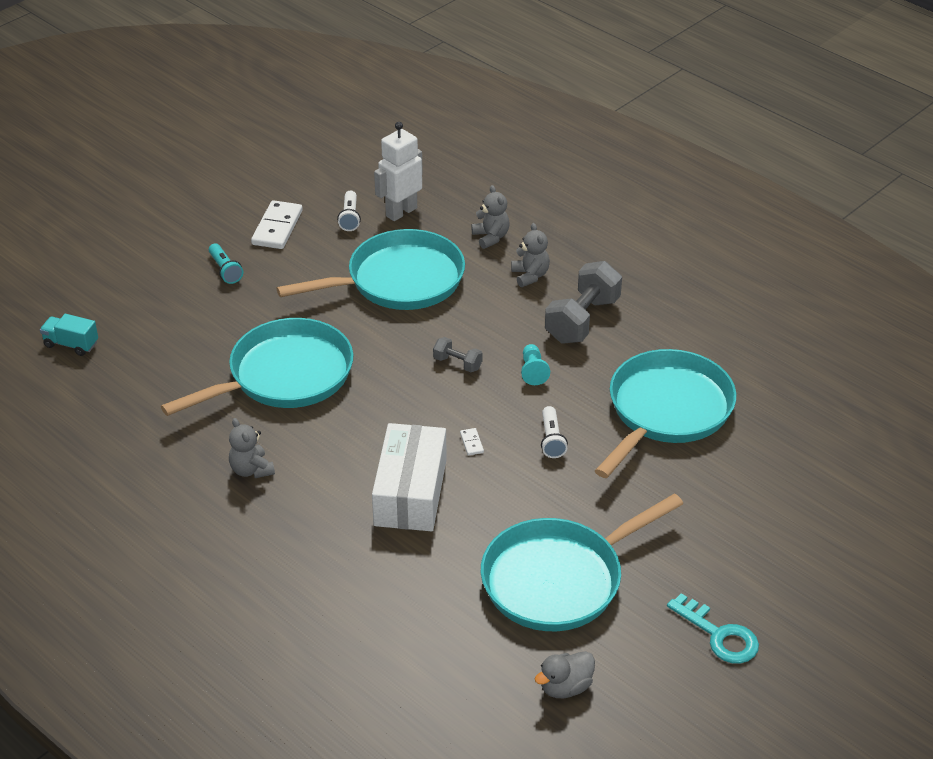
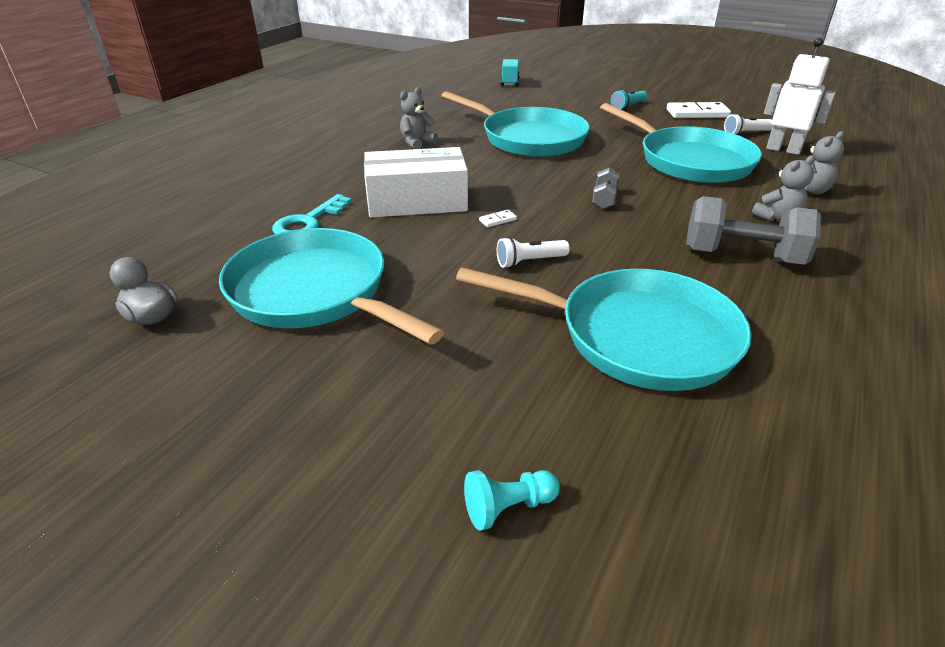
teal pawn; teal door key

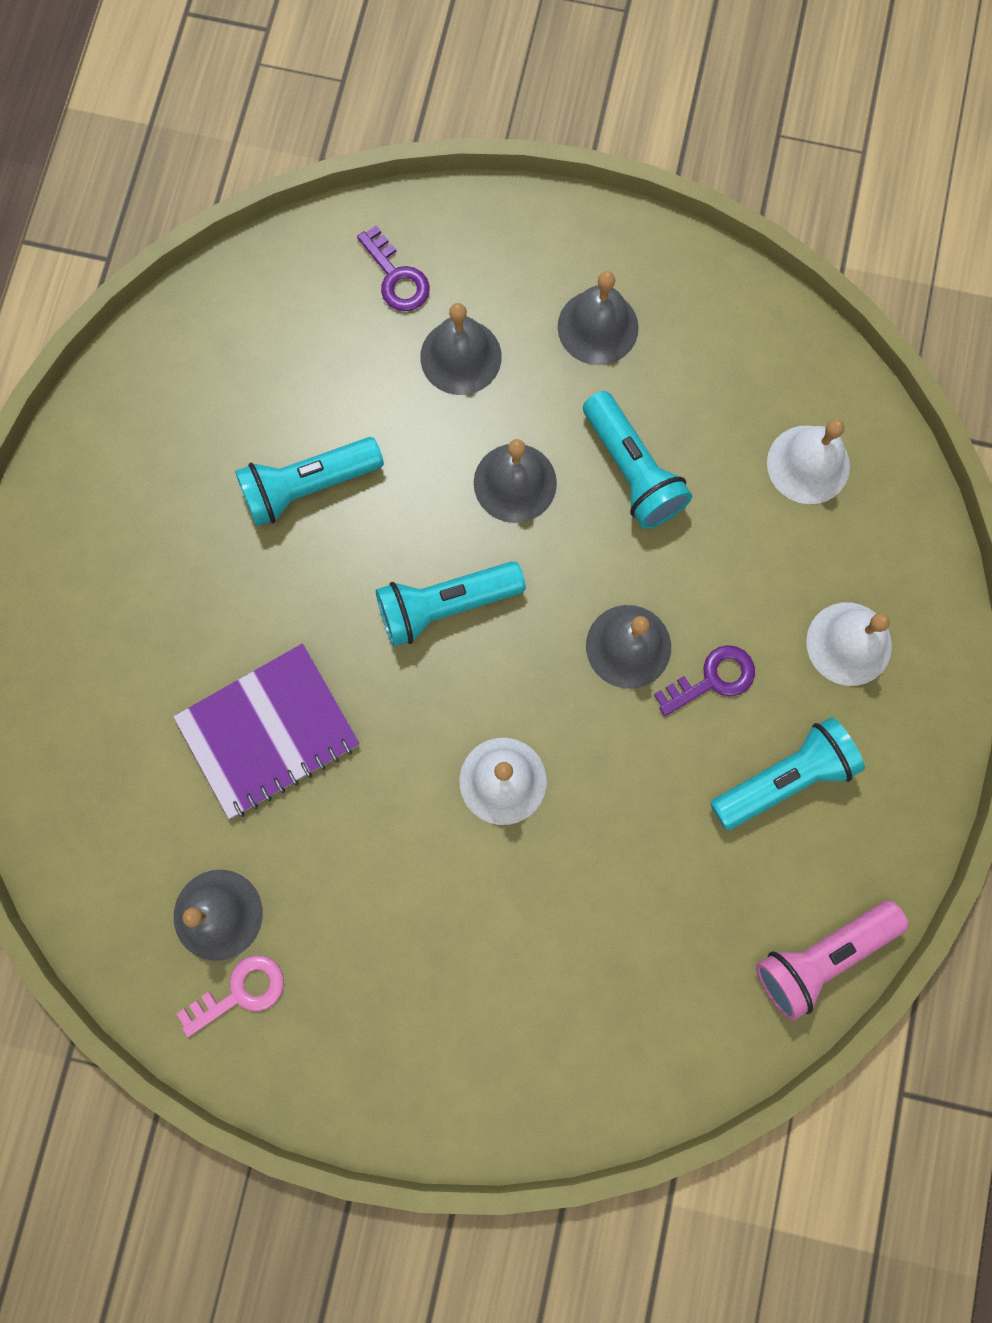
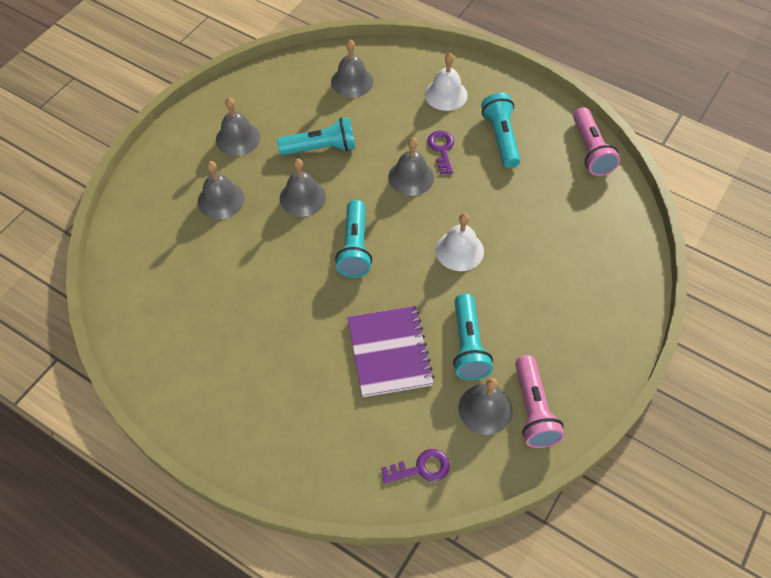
teal flashlight (3rd from left); purple door key (1st from left); rosy flashlight (1st from left); grey bell (4th from left)

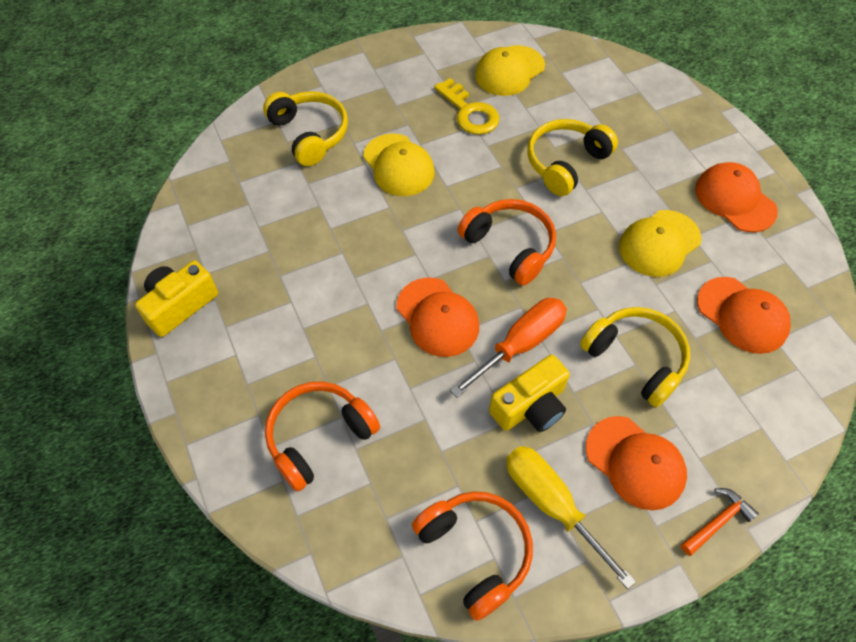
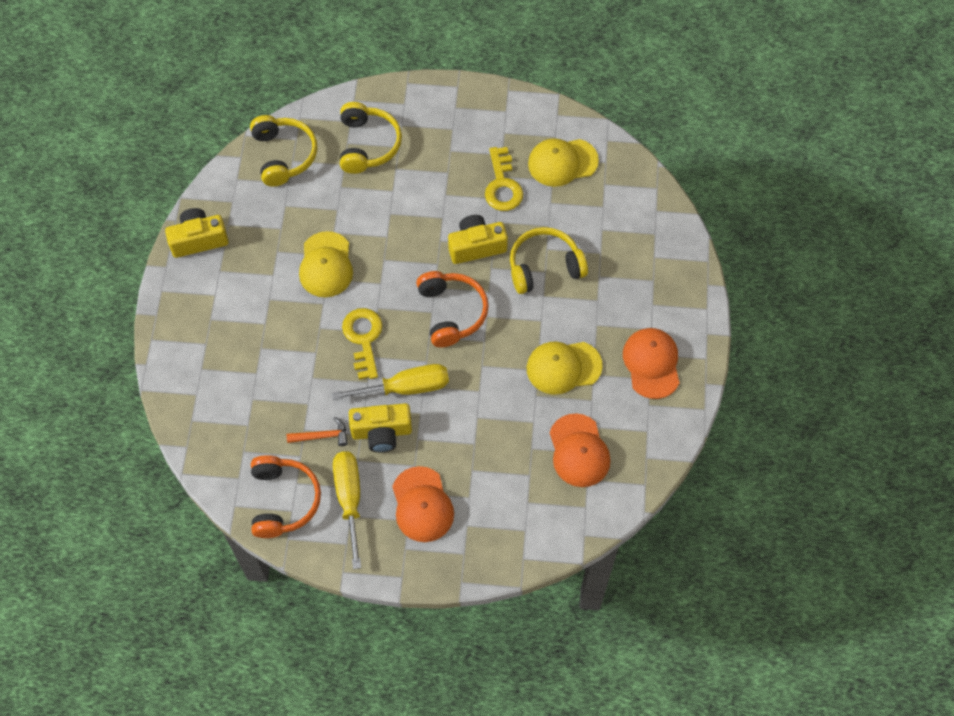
orange over-ear headphones (1st from left in the first image); yellow camera (3rd from left); yellow peaked cap (1st from left); yellow over-ear headphones (1st from left); orange hammer; yellow door key (1st from left); yellow flat screwdriver (2nd from left)

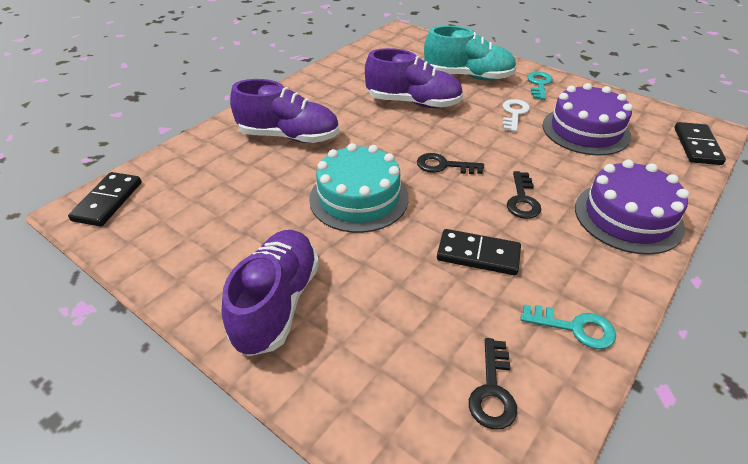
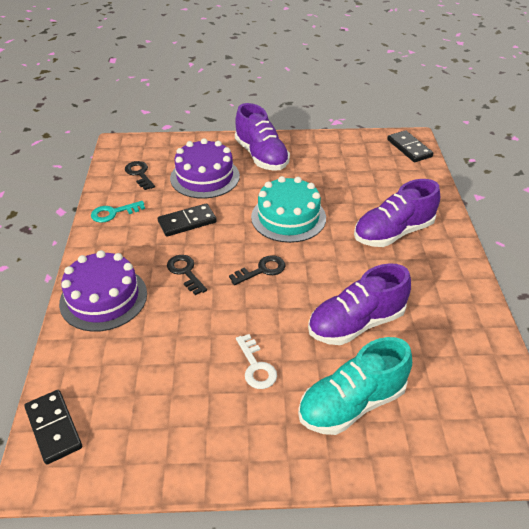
teal door key (1st from left in the first image); purple cake (2nd from left)

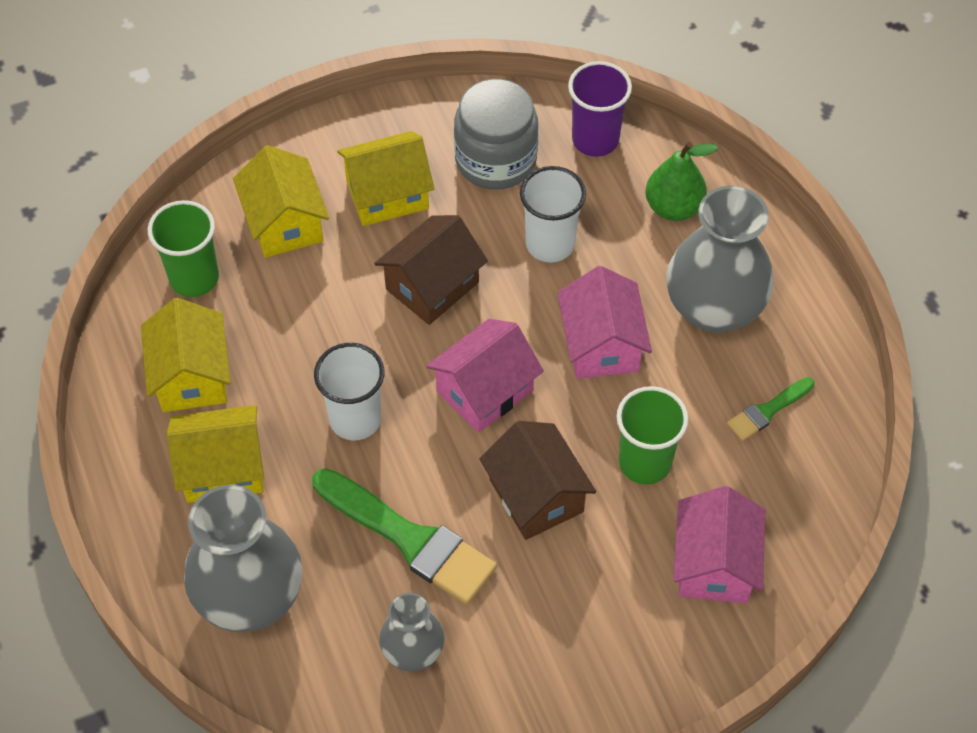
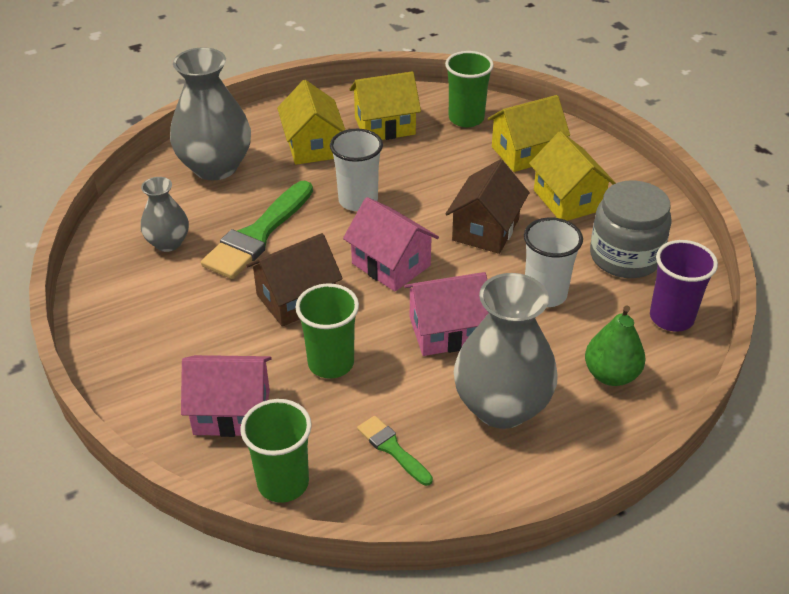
leaf-green cup (1st from left); russet cottage (2nd from left)

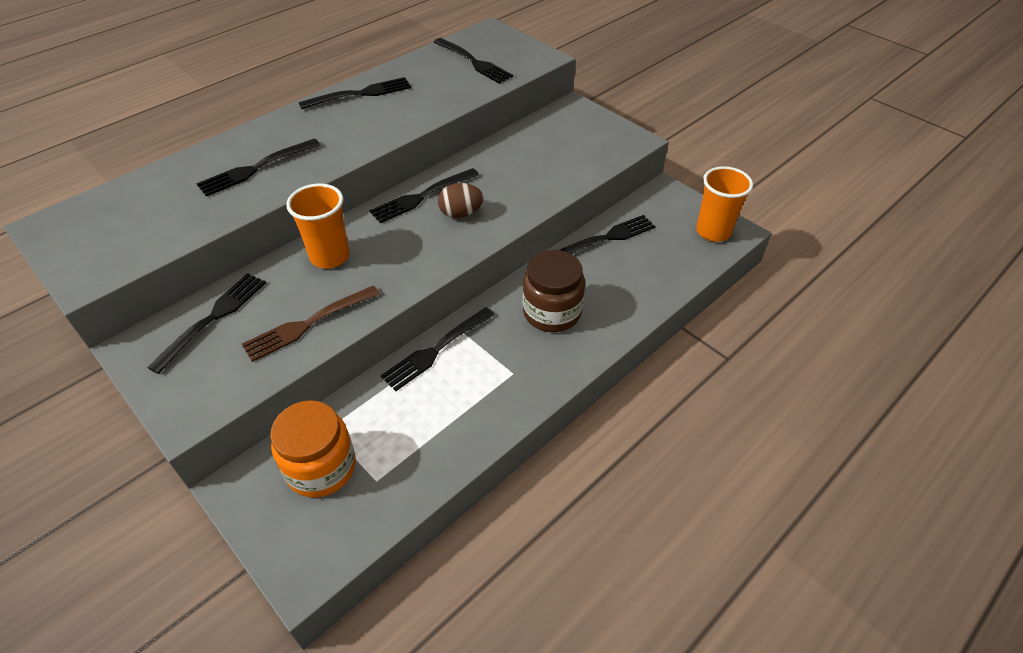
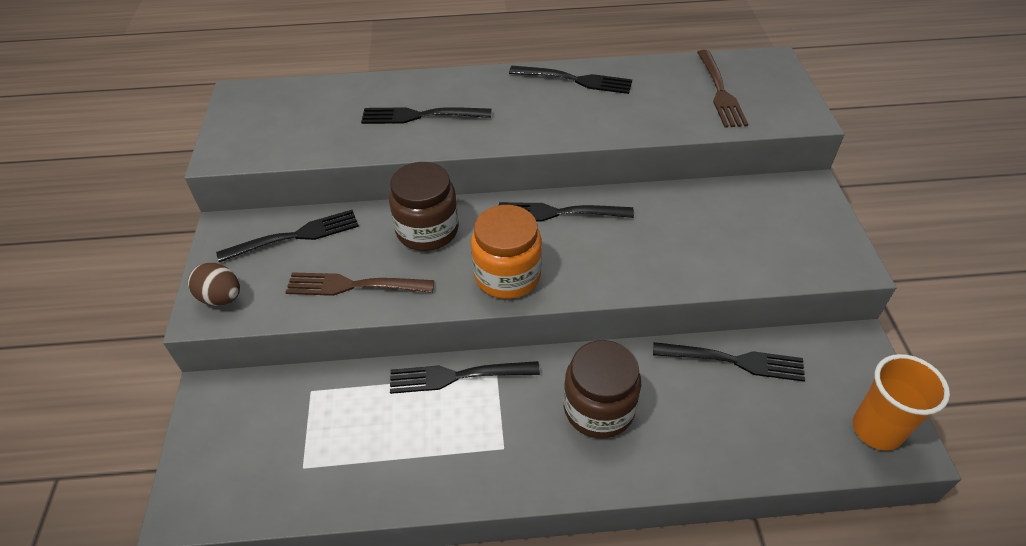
orange preserve jar; russet egg; russet preserve jar (1st from left); russet dinner fork (2nd from left)

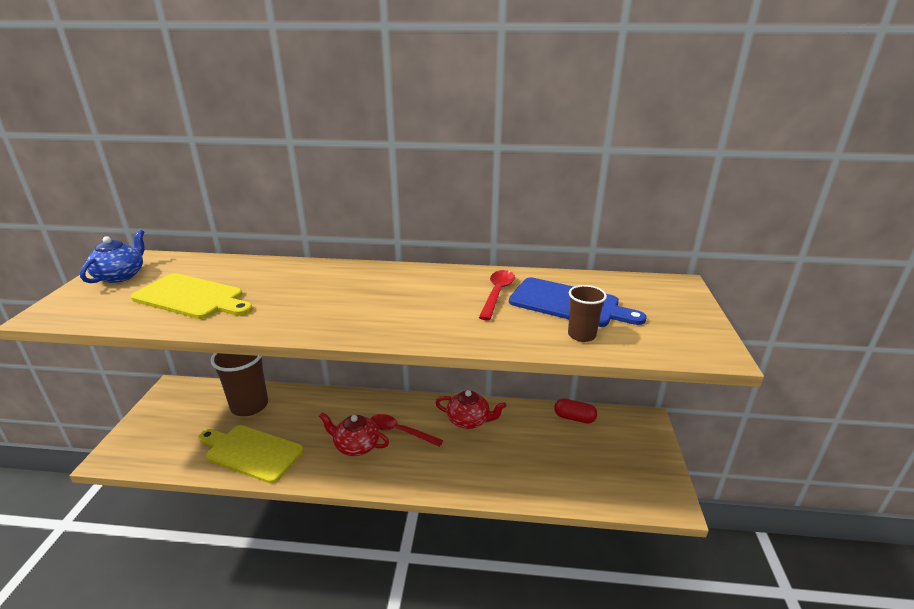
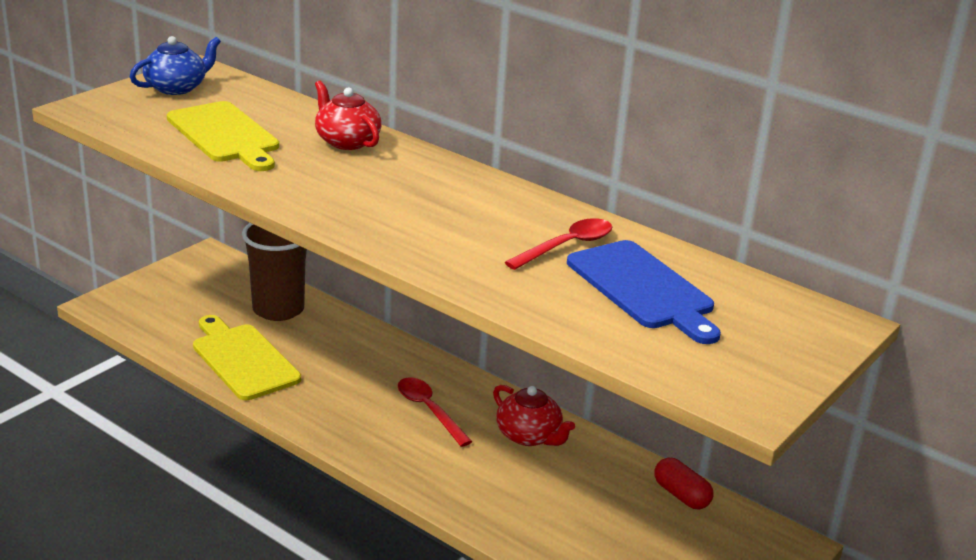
russet cup (2nd from left in the first image); scarlet teapot (1st from left)

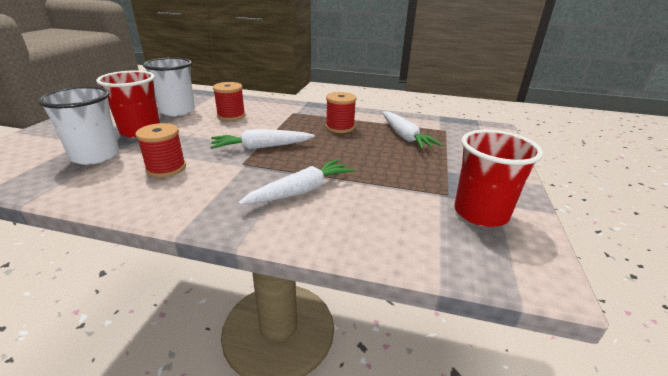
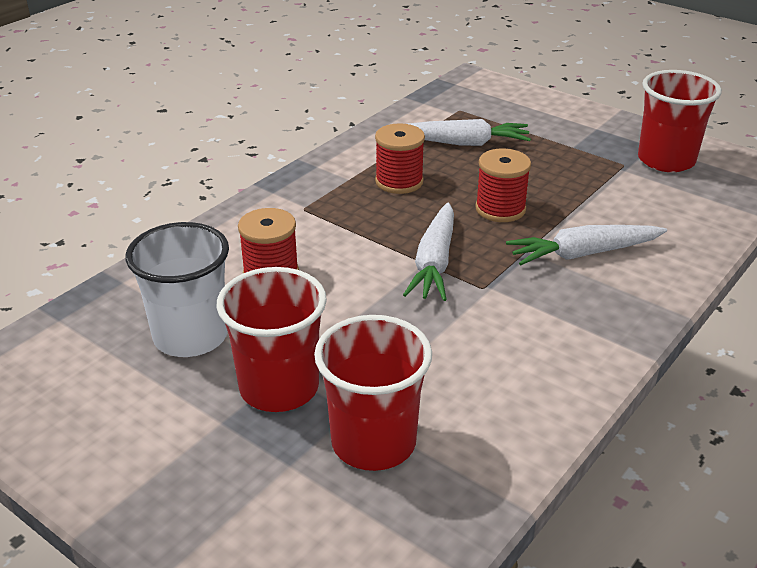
scarlet reel of thread (3rd from left); scarlet cup (2nd from left); snow-white carrot (3rd from left)

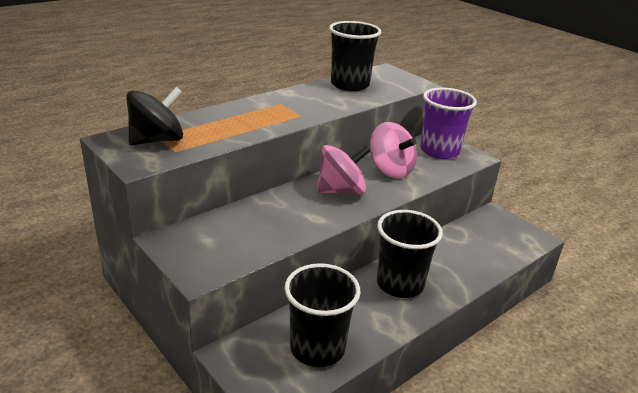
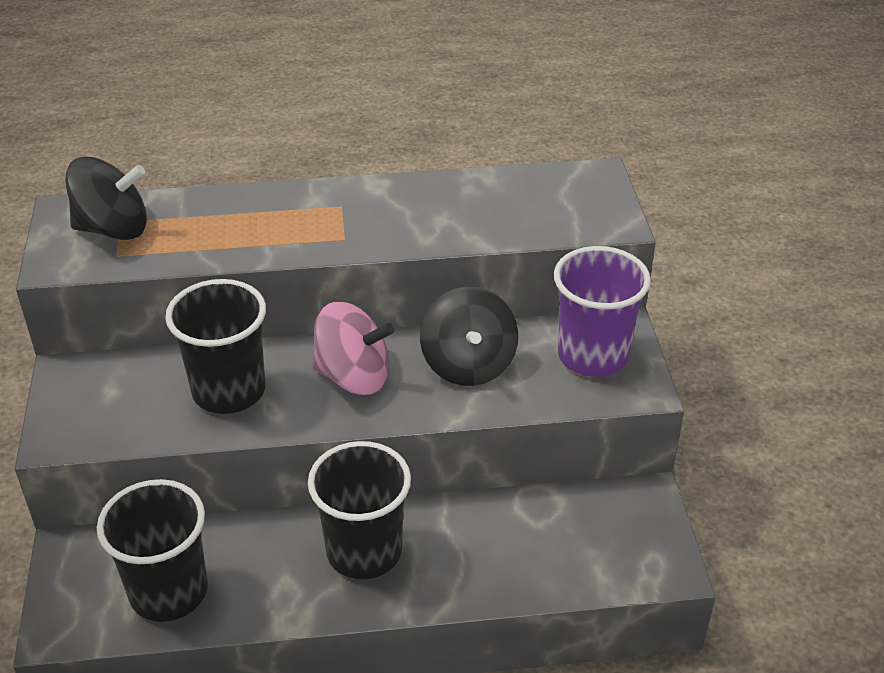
ebony cup (2nd from left); ebony whirligig (2nd from left)

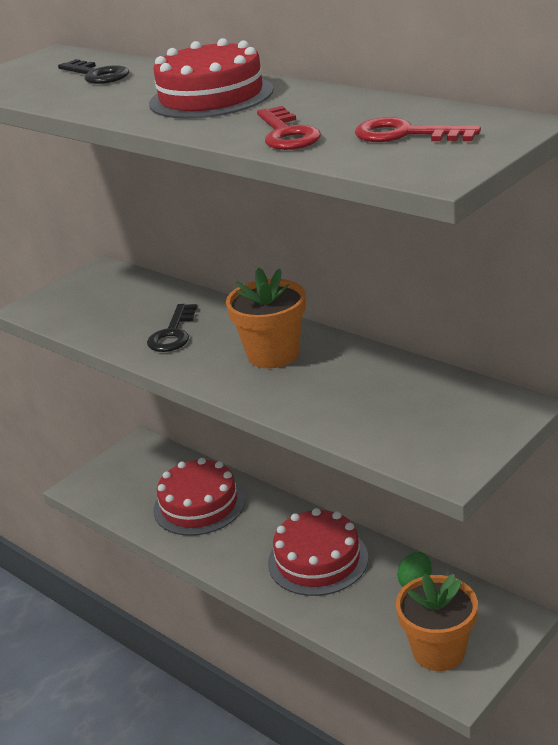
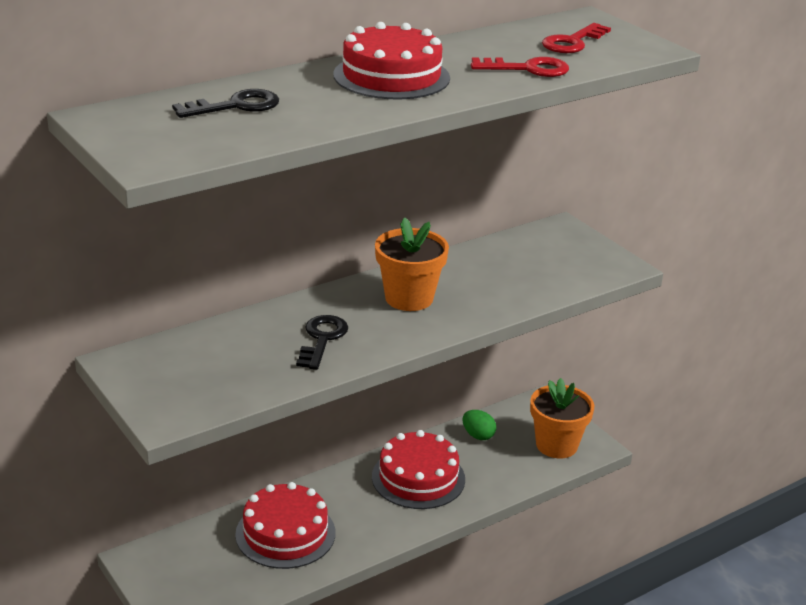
ebony door key (2nd from left)

